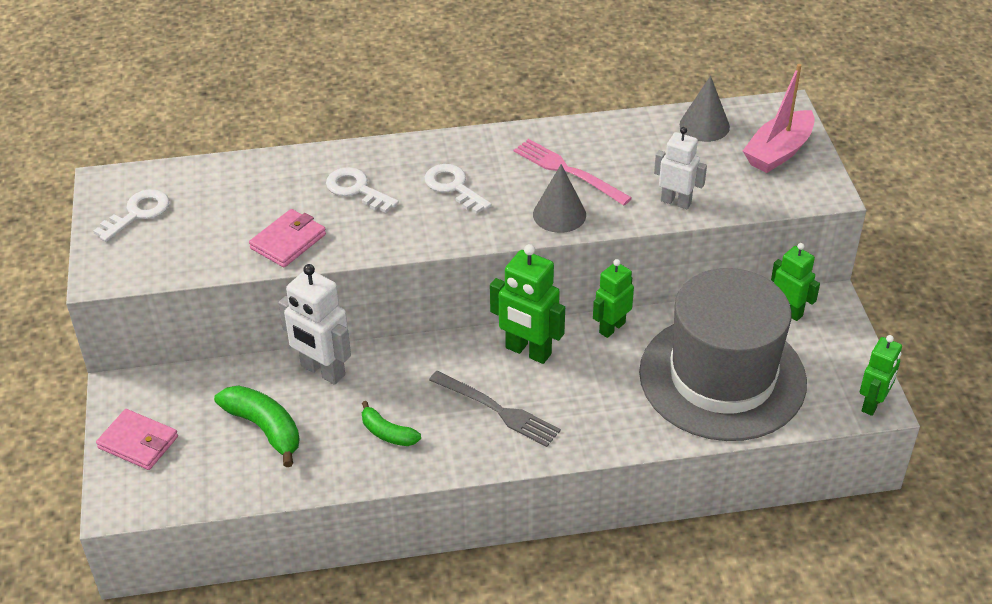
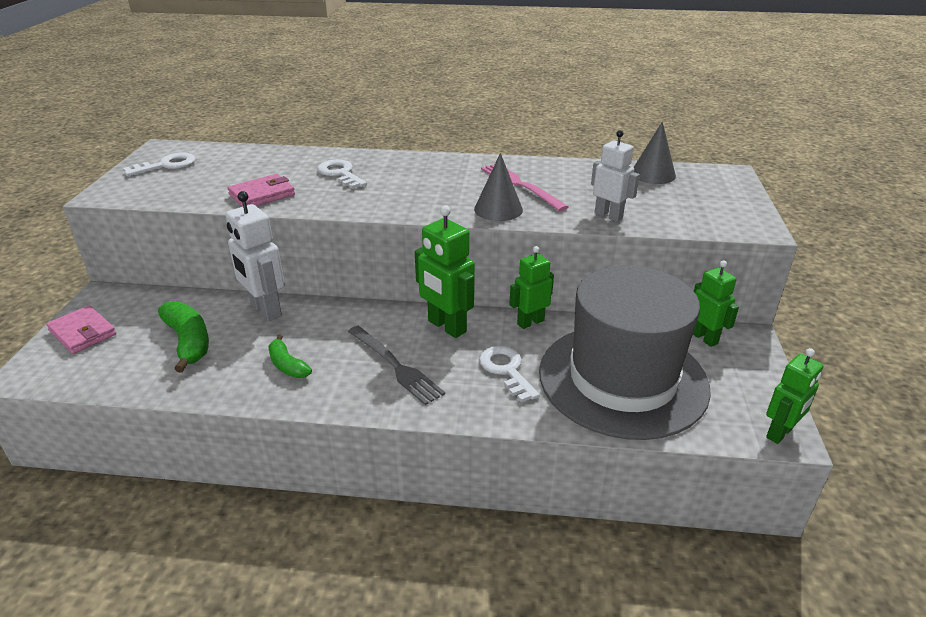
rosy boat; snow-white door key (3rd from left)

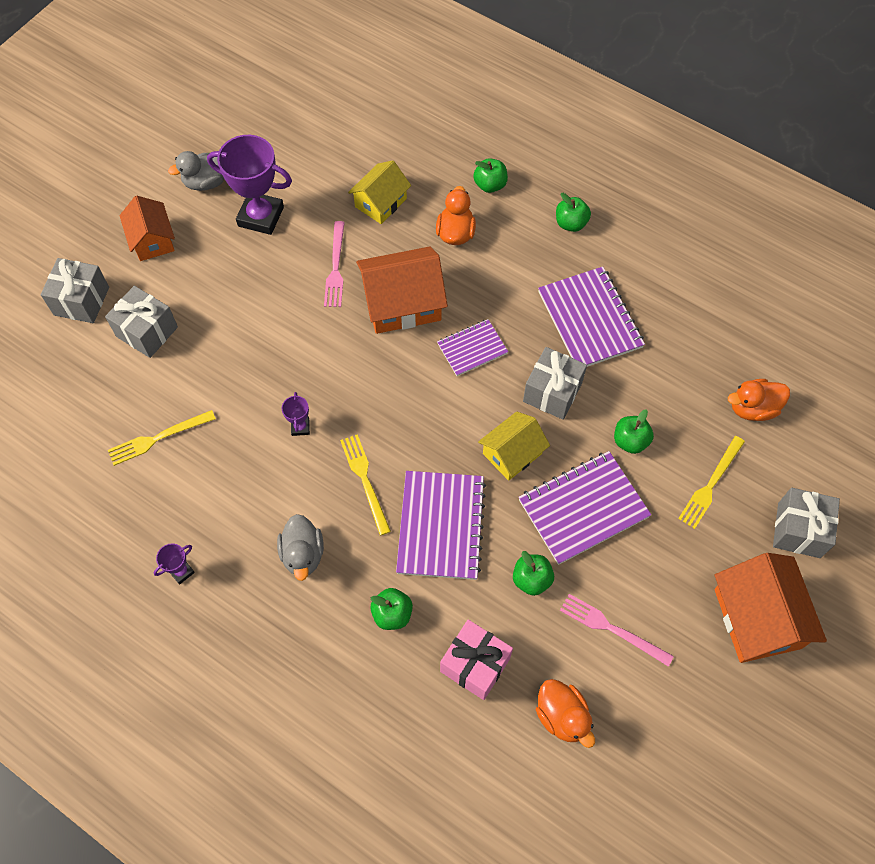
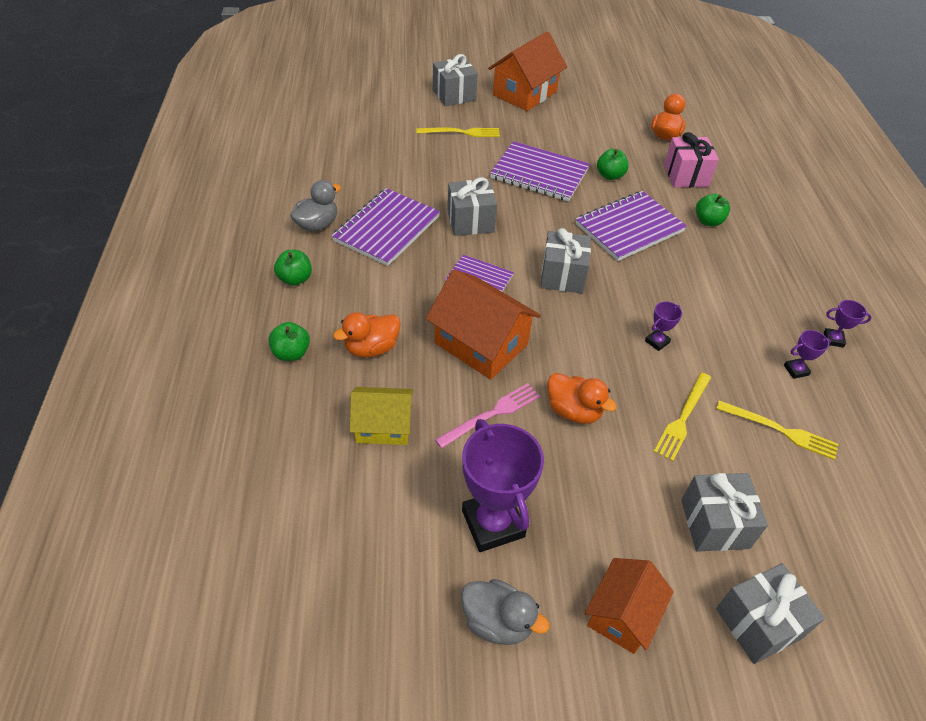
yellow cottage (2nd from left in the first image); rosy dinner fork (2nd from left in the first image); leaf-green apple fruit (5th from left in the first image); grey gift (3rd from left); purple award cup (3rd from left); grey duck (1st from left); yellow dinner fork (2nd from left); orange duck (2nd from left)

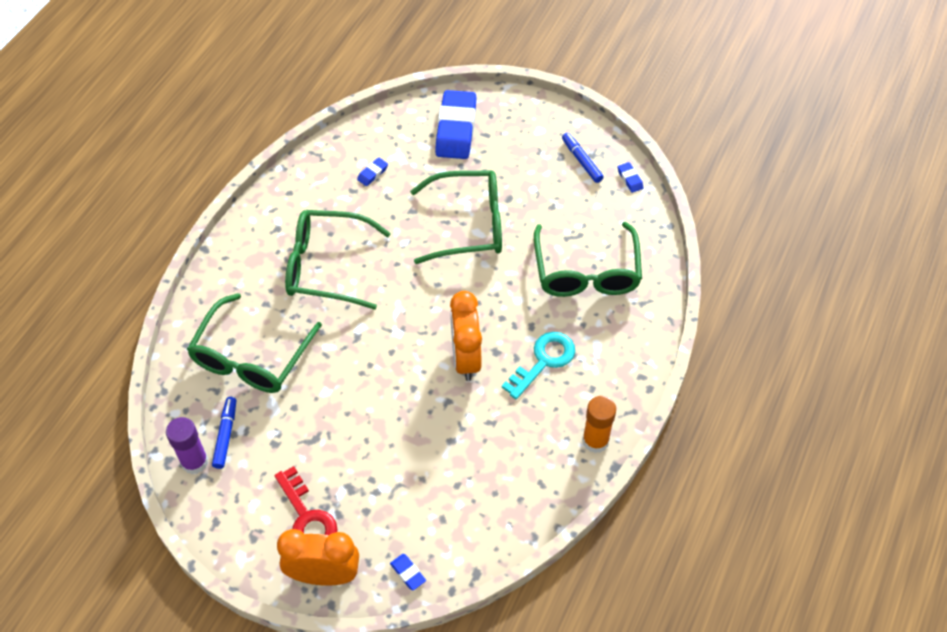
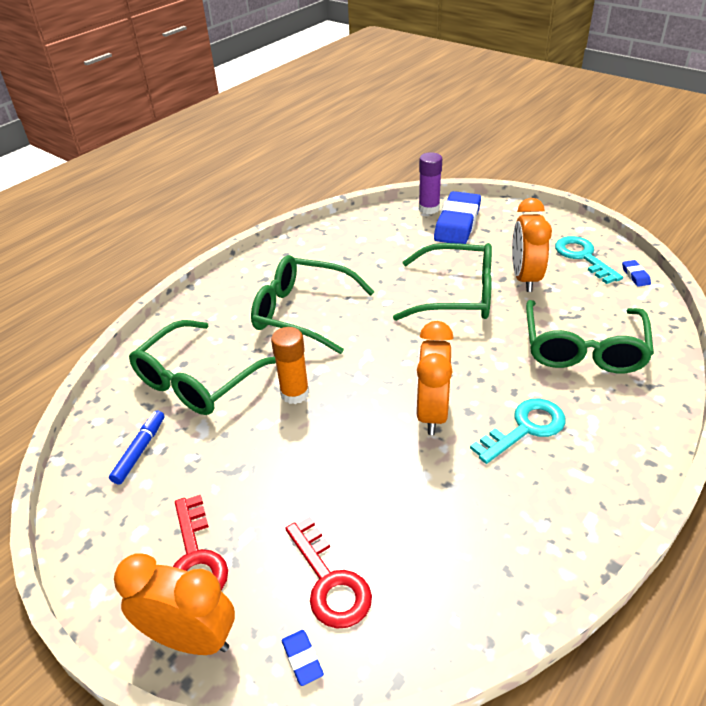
blue gum eraser (1st from left in the first image); scarlet door key (2nd from left); orange bedside clock (3rd from left); purple stick of glue; orange stick of glue; teal door key (2nd from left)

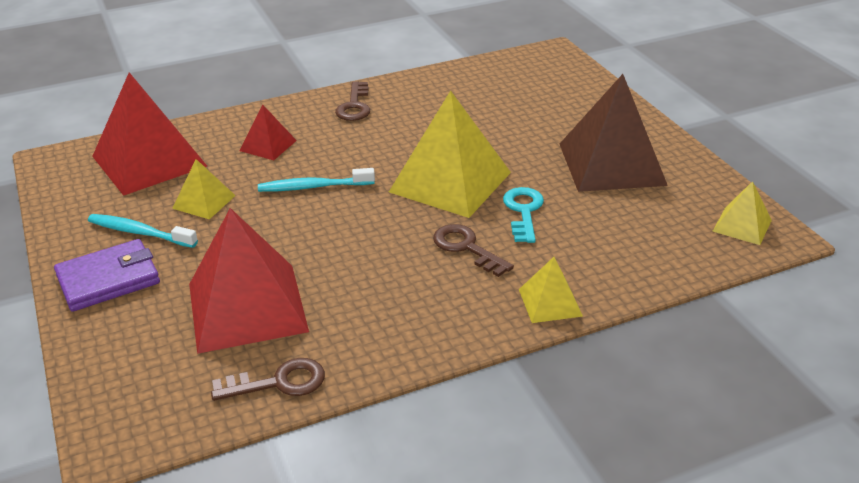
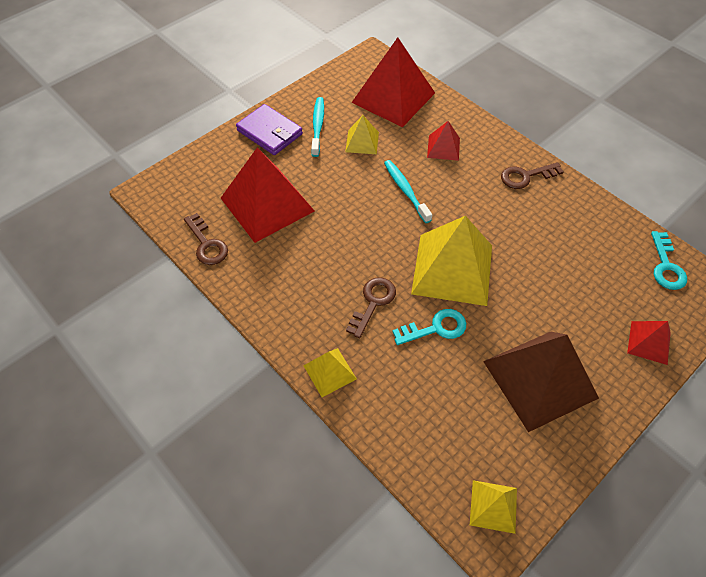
scarlet pyramid shape (4th from left); teal door key (2nd from left)

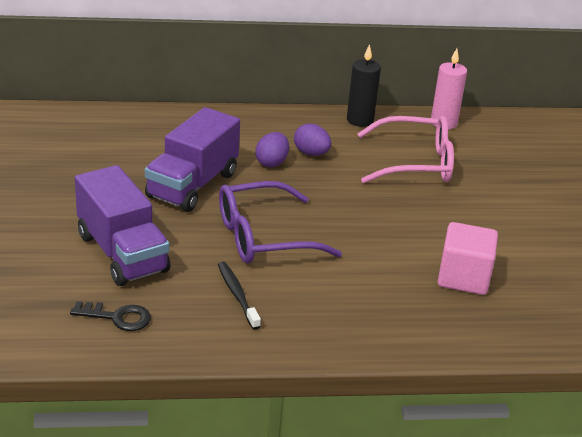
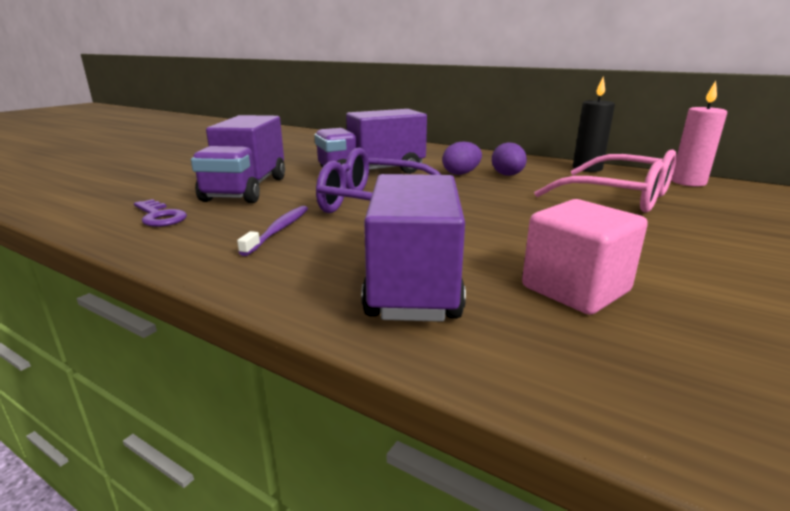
purple truck (3rd from left); purple door key; purple dental brush

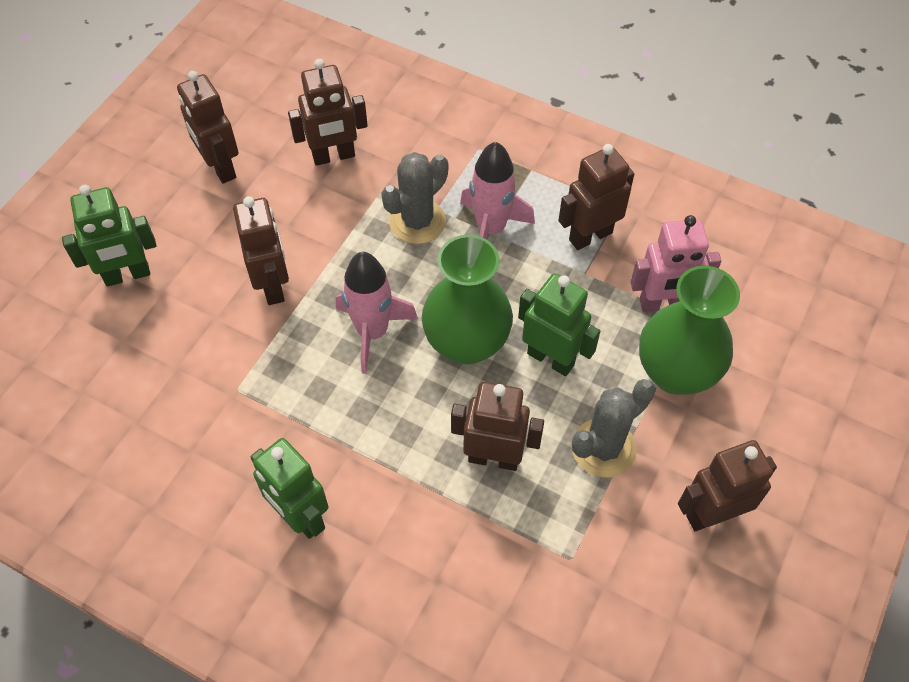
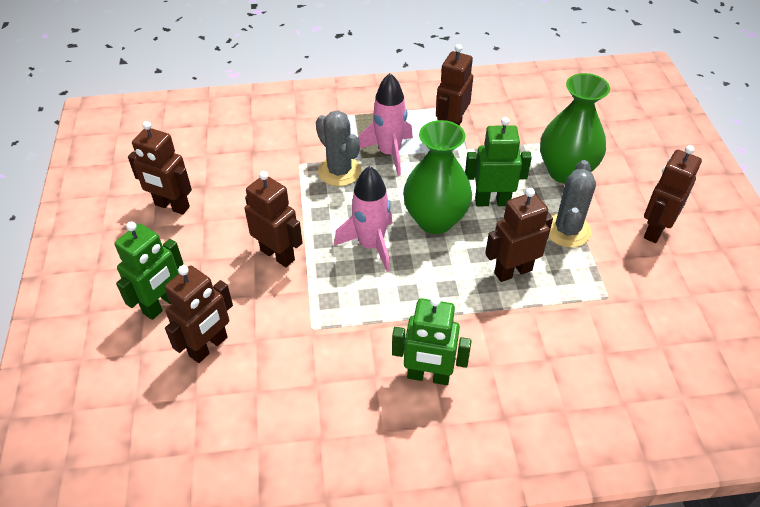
rosy toy robot; russet toy robot (2nd from left); grey saguaro cactus (1st from left)

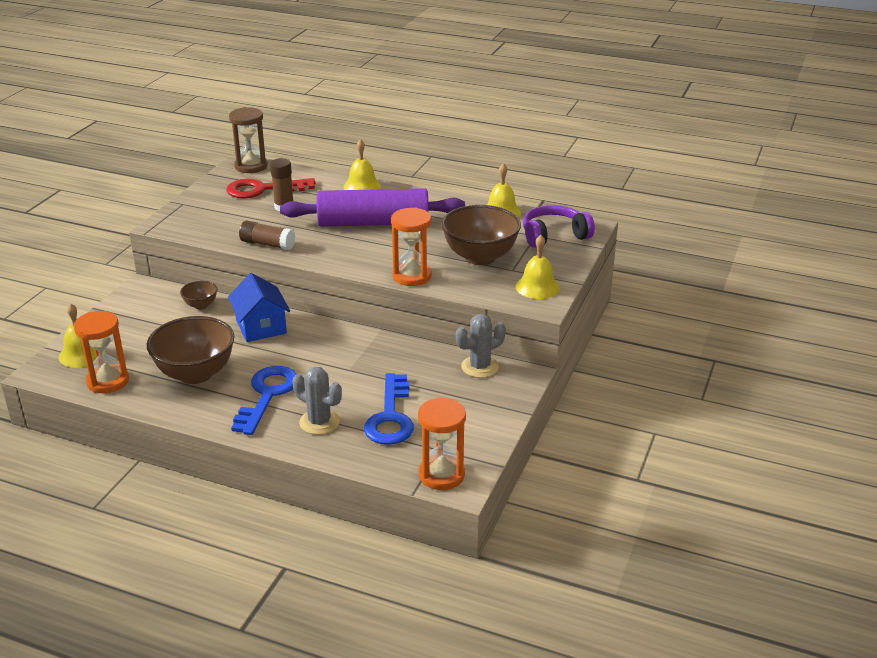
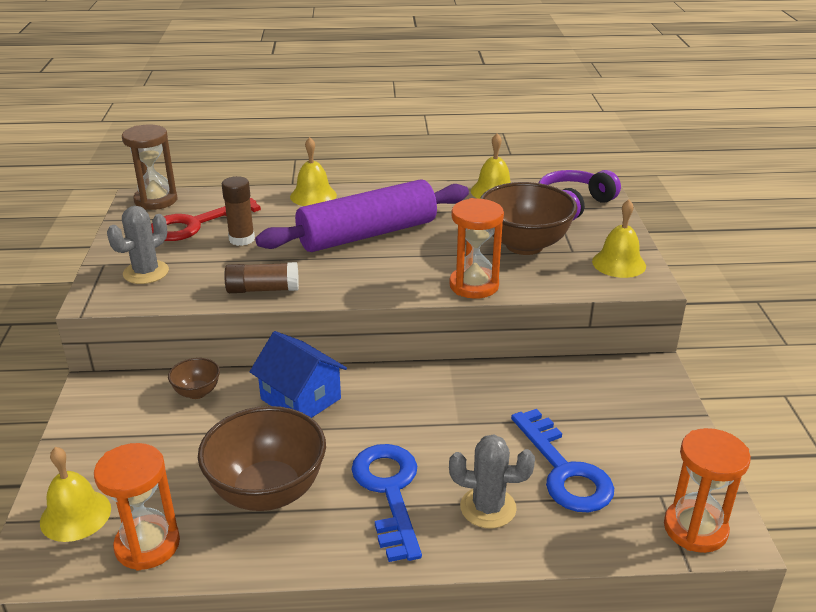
grey saguaro cactus (1st from left)

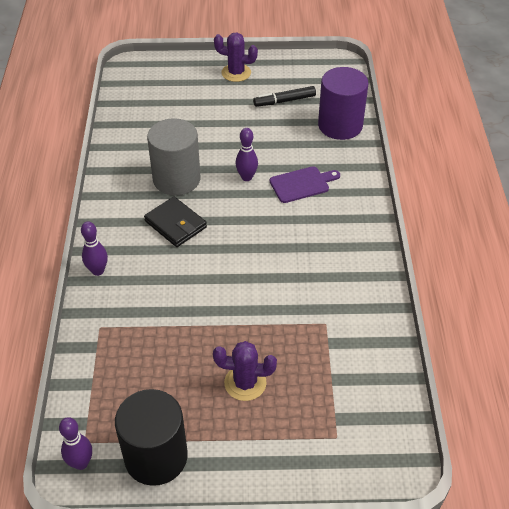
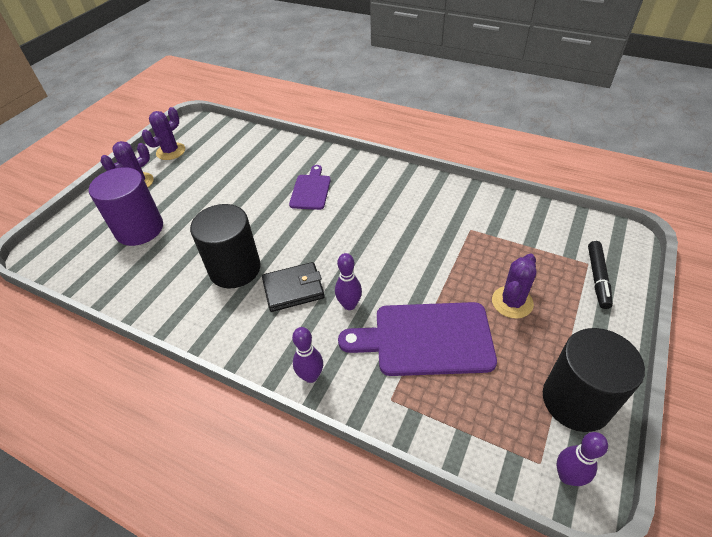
purple saguaro cactus (2nd from left); purple bread board (2nd from left); purple bowling pin (2nd from left); ebony marker; purple cylinder; ebony cylinder (1st from left)

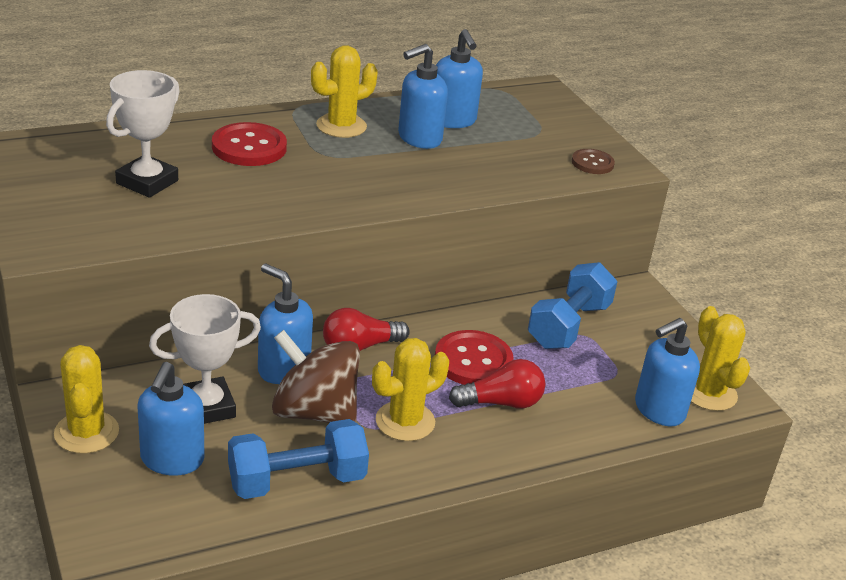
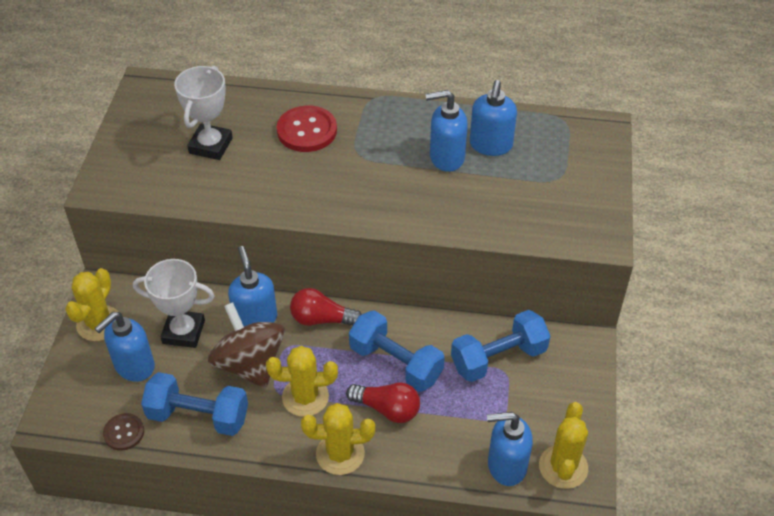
yellow saguaro cactus (3rd from left); russet shirt button; blue hand weight (2nd from left); snow-white award cup (2nd from left)

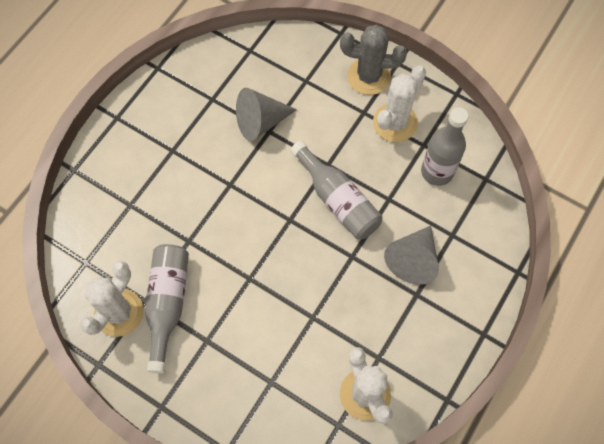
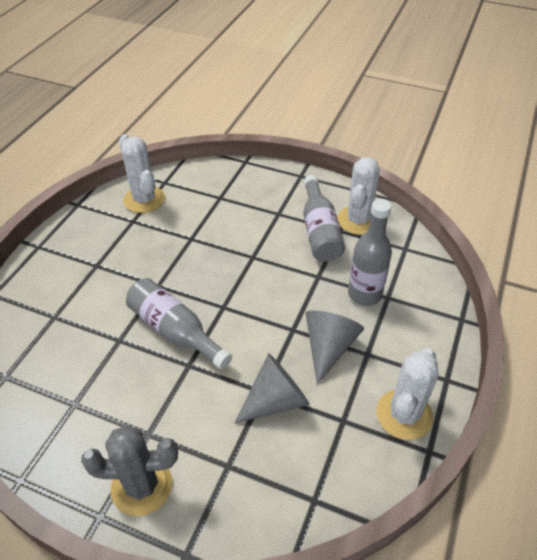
snow-white saguaro cactus (3rd from left); grey cone (2nd from left); grey bottle (3rd from left)

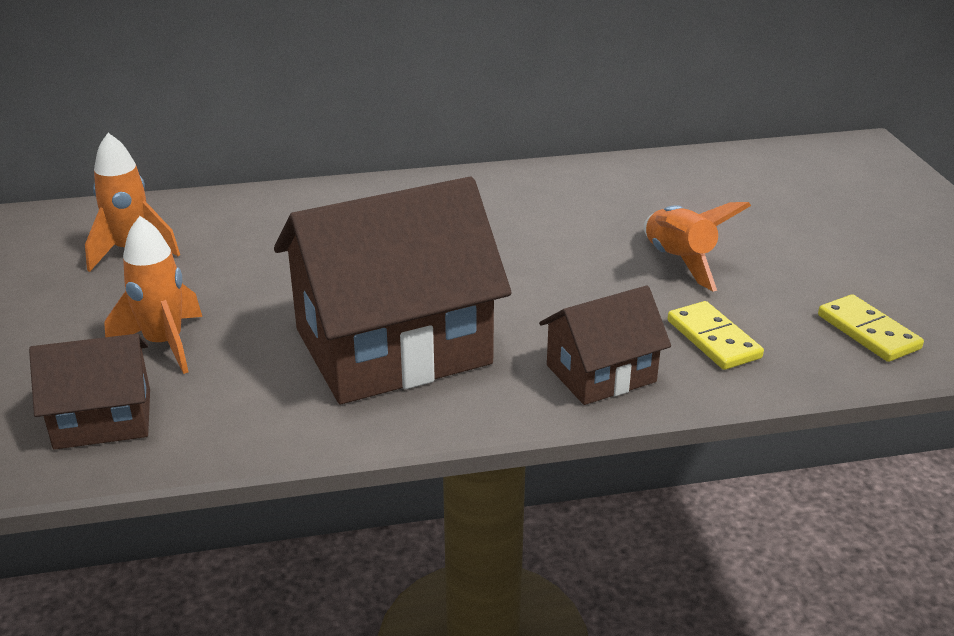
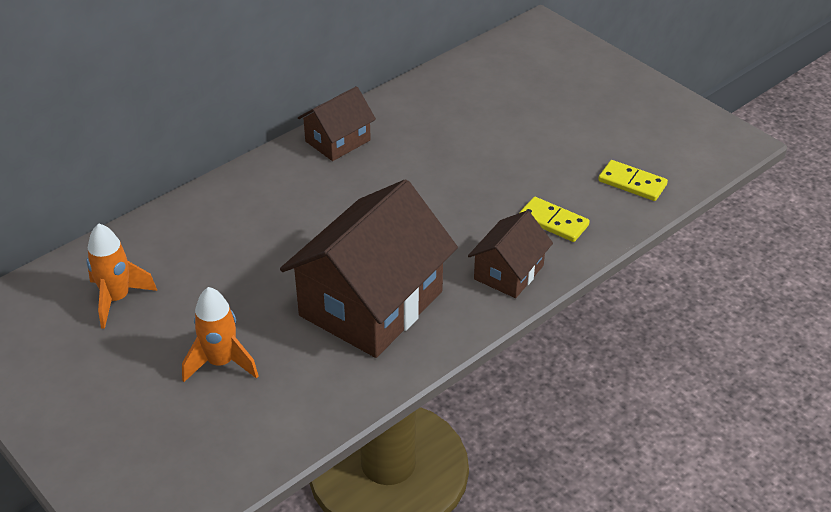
orange rocket (3rd from left in the first image); russet cottage (1st from left)

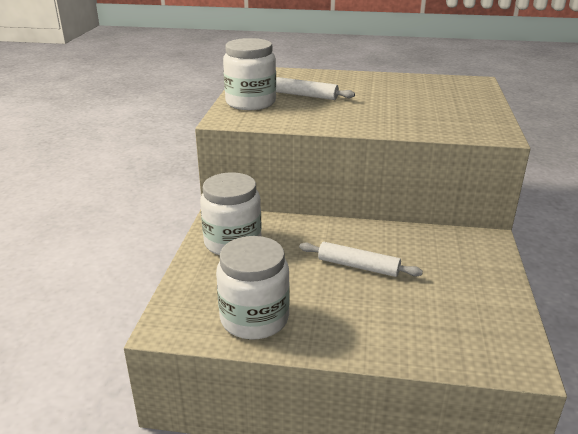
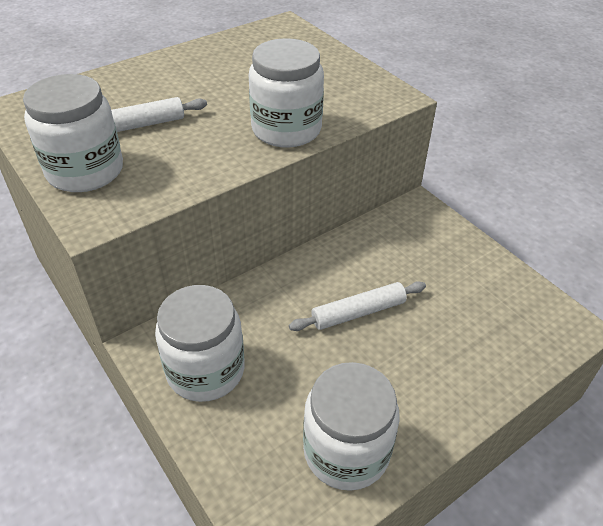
snow-white preserve jar (3rd from left)

